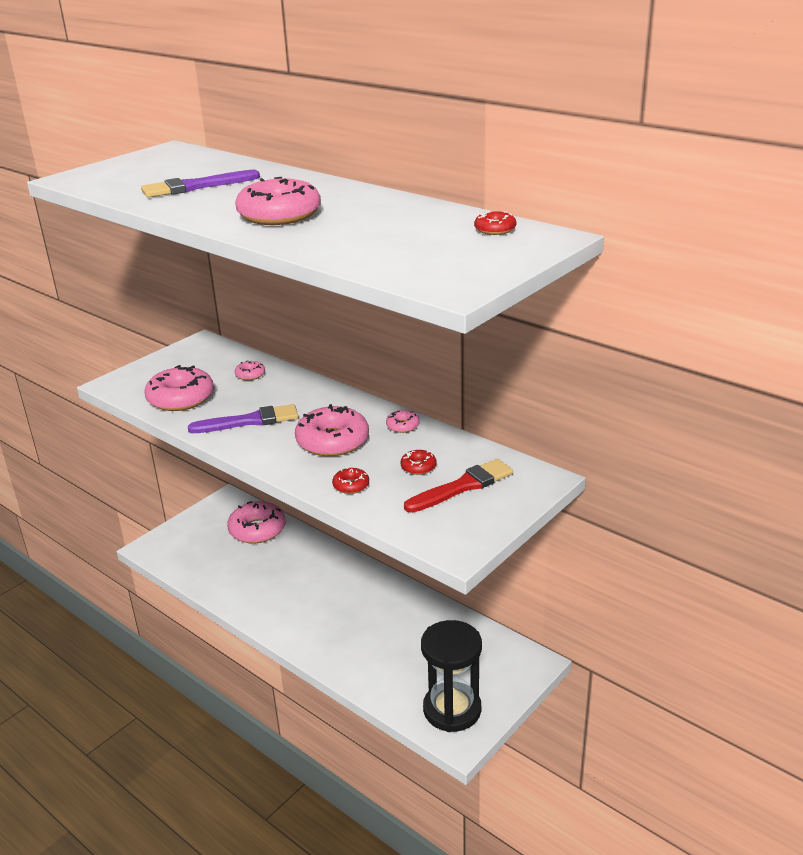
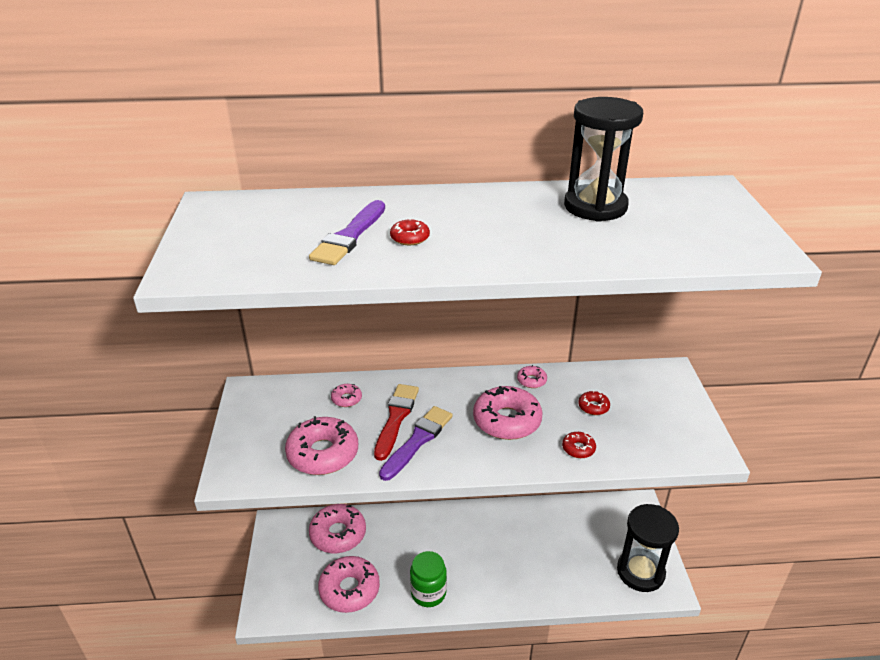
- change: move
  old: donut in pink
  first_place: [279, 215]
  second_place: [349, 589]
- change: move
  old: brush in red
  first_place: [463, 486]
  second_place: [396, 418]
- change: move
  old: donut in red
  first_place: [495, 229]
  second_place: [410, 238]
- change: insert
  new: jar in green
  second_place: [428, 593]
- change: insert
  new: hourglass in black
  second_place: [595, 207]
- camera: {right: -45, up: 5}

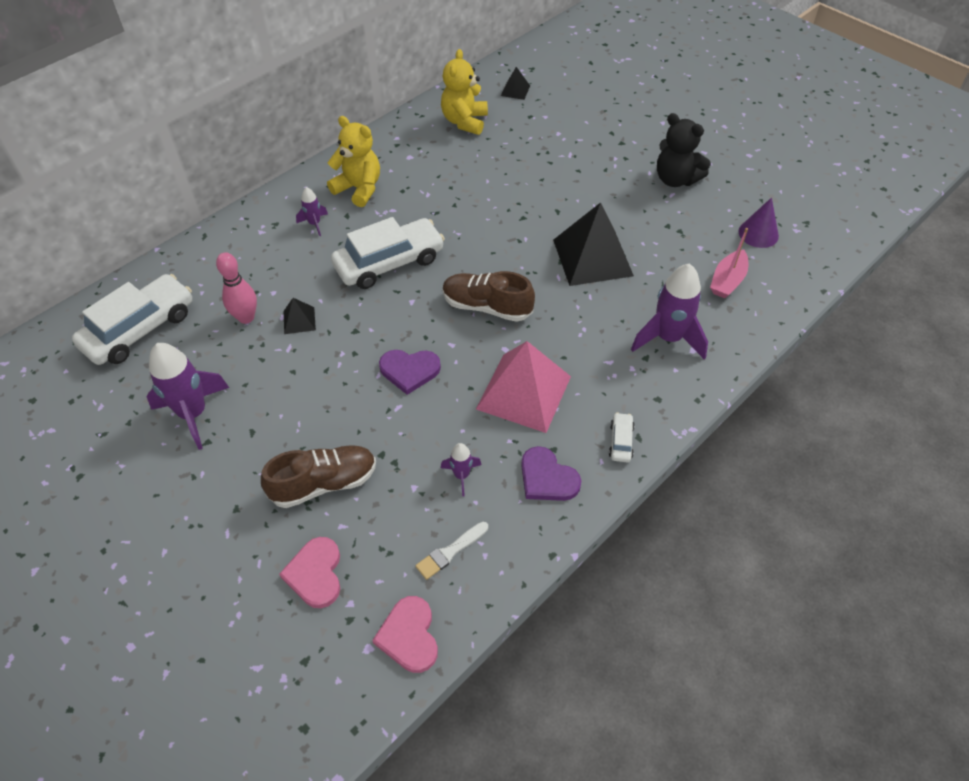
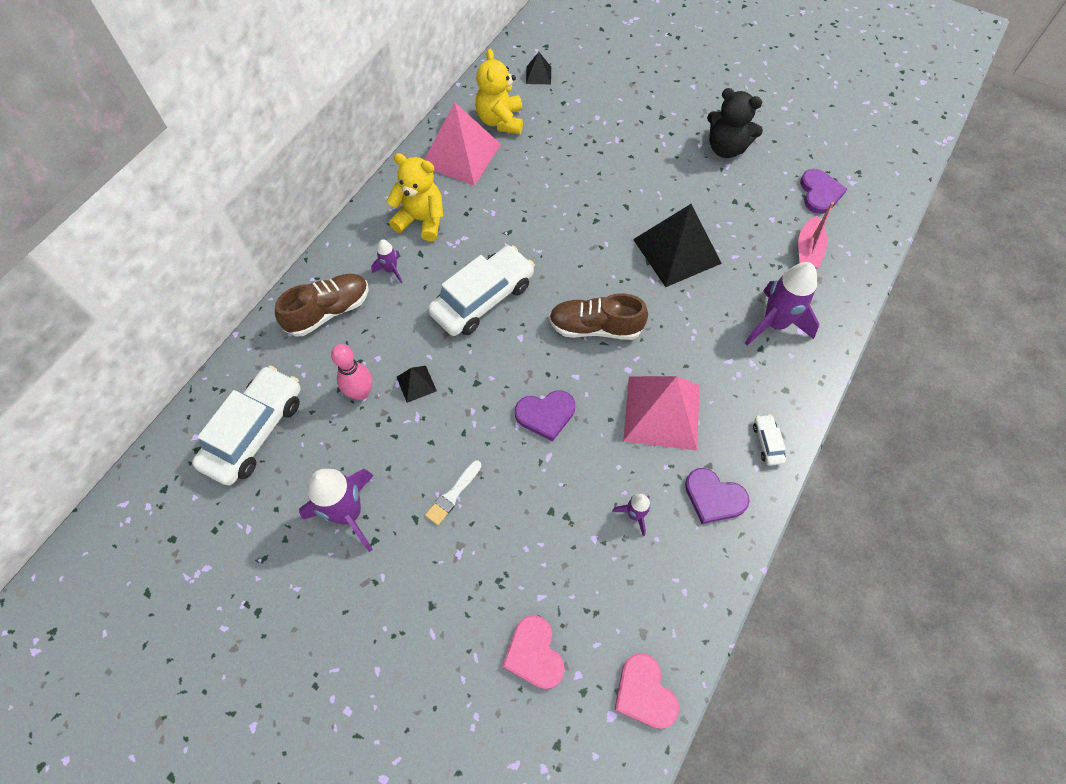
- change: move
  old: shoe in brown
  first_place: [324, 483]
  second_place: [329, 311]
- change: move
  old: brush in white
  first_place: [450, 552]
  second_place: [453, 494]
- change: replace
  old: cone in purple
  new: heart in purple
  first_place: [758, 233]
  second_place: [819, 193]
- change: insert
  new: pyramid in pink
  second_place: [461, 155]
- camera: {right: -15, up: 10}

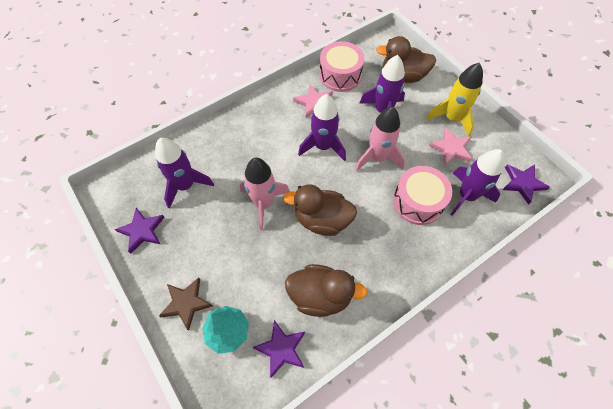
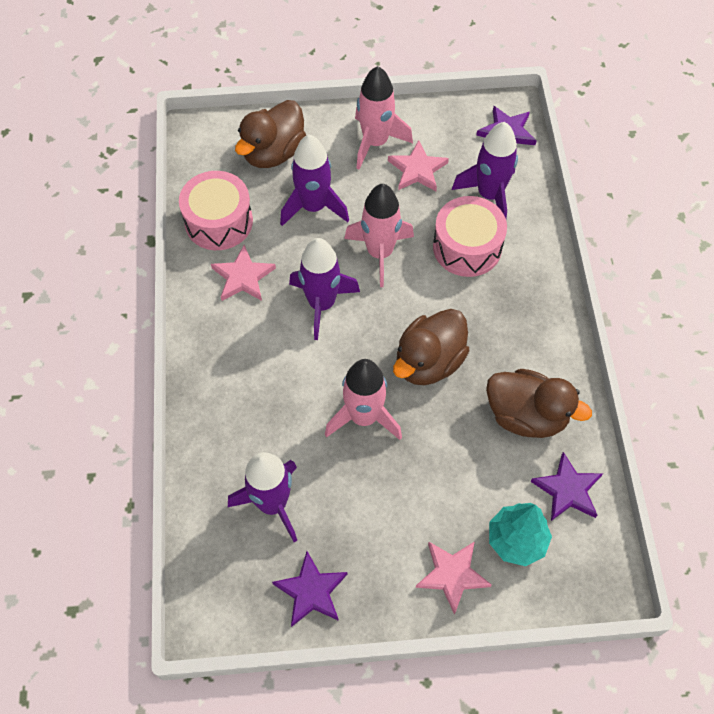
- change: recolor
  old: star in brown
  new: star in pink
  first_place: [186, 303]
  second_place: [452, 575]
- change: rotate
  old: duck in brown
  first_place: [320, 296]
  second_place: [526, 415]
  degrees: 75
- change: recolor
  old: rocket in yellow
  new: rocket in pink
  first_place: [451, 118]
  second_place: [375, 142]
- camera: {right: -60, up: 0}

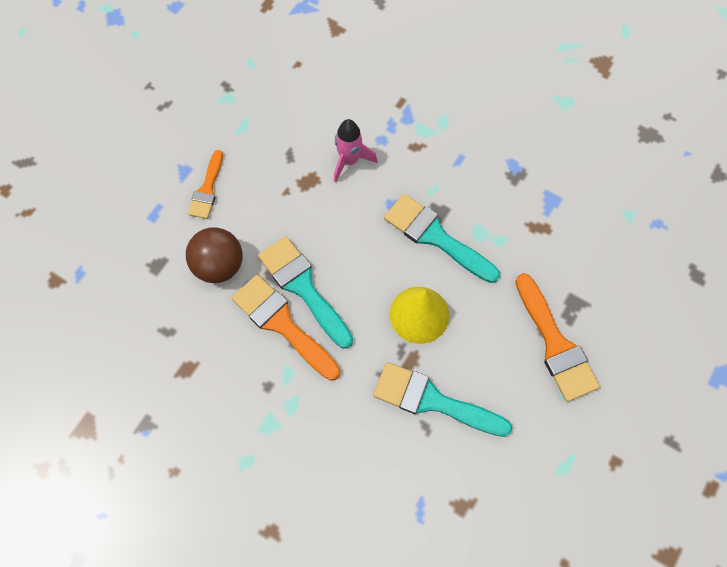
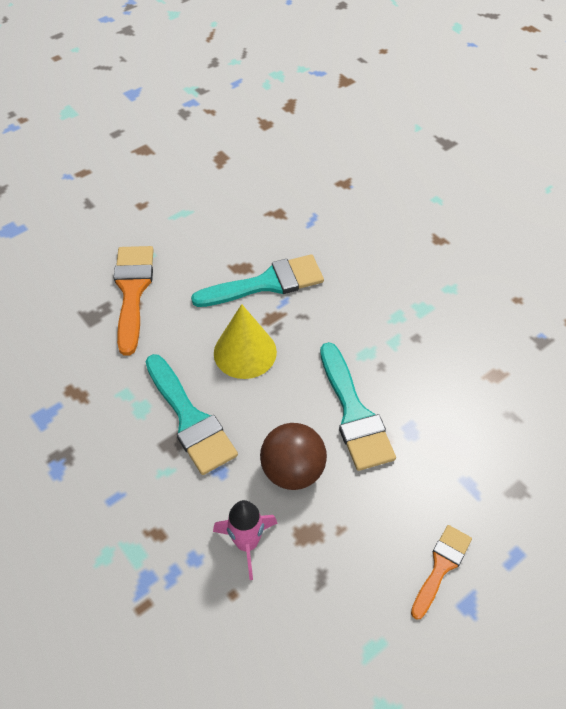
- change: move
  old: ball in brown
  first_place: [219, 265]
  second_place: [293, 470]
- change: delete
  old: brush in orange
  first_place: [282, 324]
- change: rotate
  old: brush in turquoise
  first_place: [432, 400]
  second_place: [266, 283]
  degrees: -60
- camera: {right: -160, up: -15}

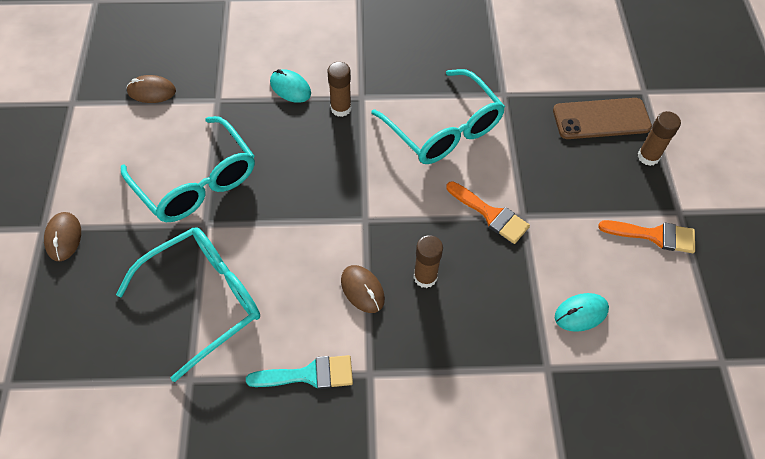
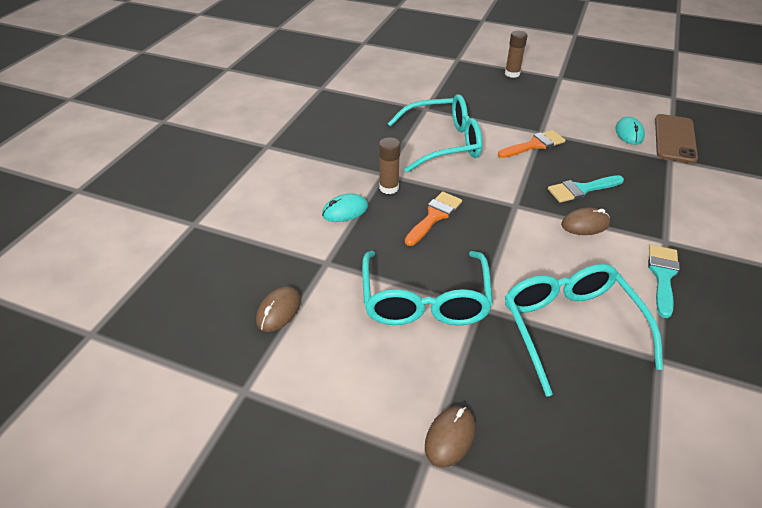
- change: rotate
  old: mouse in brown
  first_place: [63, 238]
  second_place: [450, 437]
  degrees: -75
- change: rotate
  old: glasses in turquoise
  first_place: [197, 182]
  second_place: [425, 301]
  degrees: 105
- change: replace
  old: glue stick in brown
  new: brush in turquoise
  first_place: [425, 277]
  second_place: [581, 189]
- change: move
  old: phone in brown
  first_place: [601, 119]
  second_place: [674, 139]
- change: move
  old: brush in orange
  first_place: [654, 235]
  second_place: [434, 216]
- camera: {right: -65, up: -15}

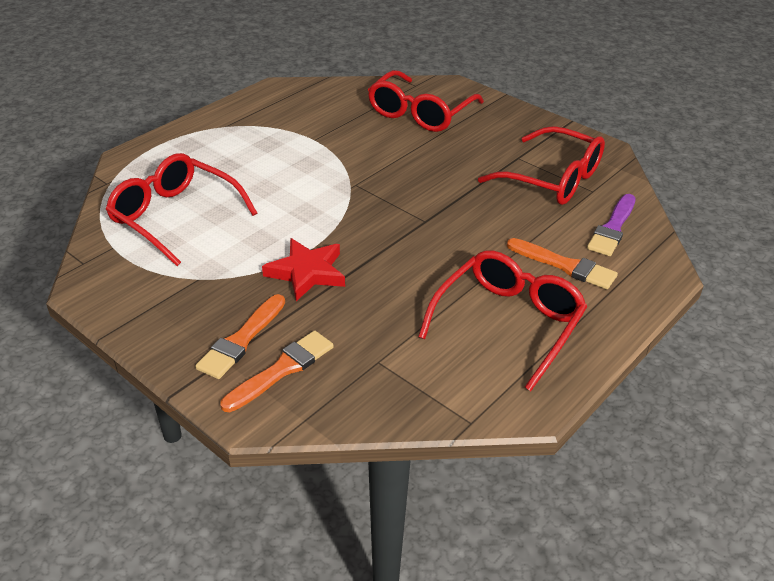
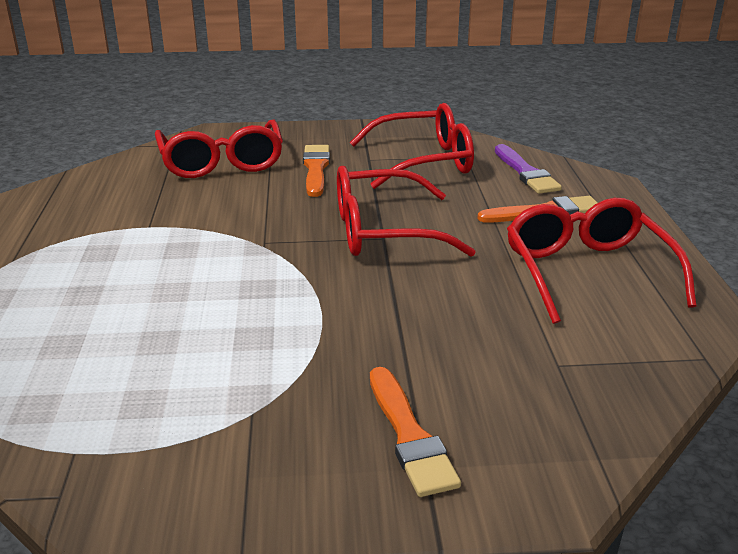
- change: move
  old: glasses in red
  first_place: [175, 217]
  second_place: [383, 231]
- change: move
  old: brush in orange
  first_place: [282, 370]
  second_place: [316, 169]
- change: delete
  old: star in red
  first_place: [307, 272]
- camera: {right: -45, up: -10}

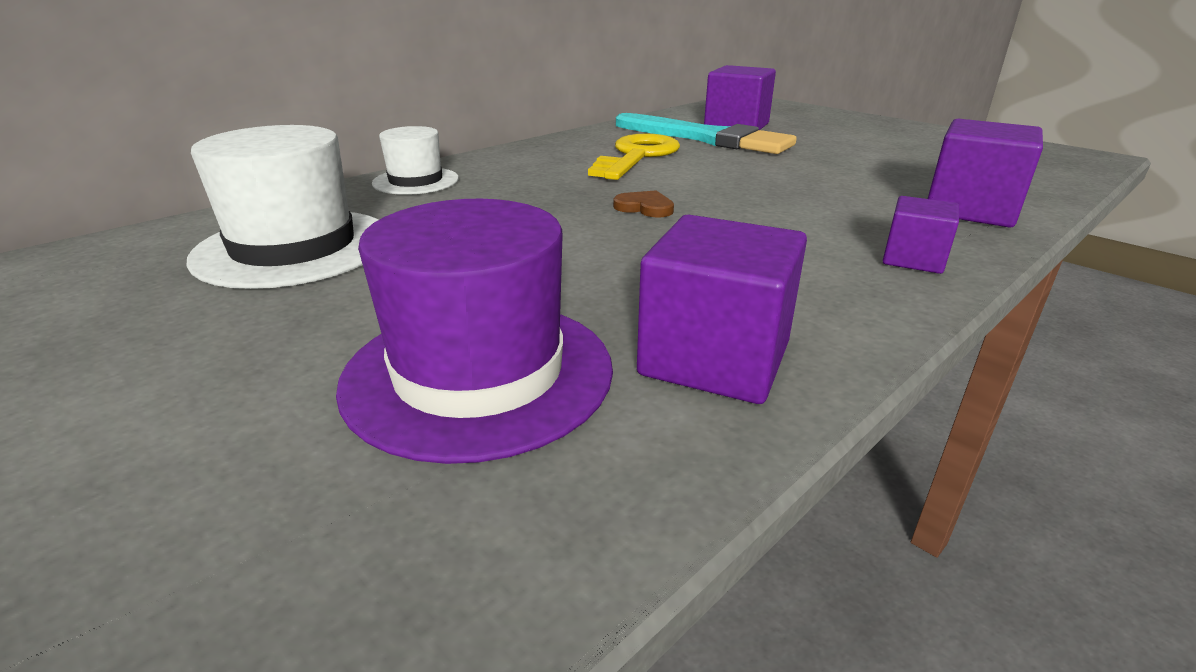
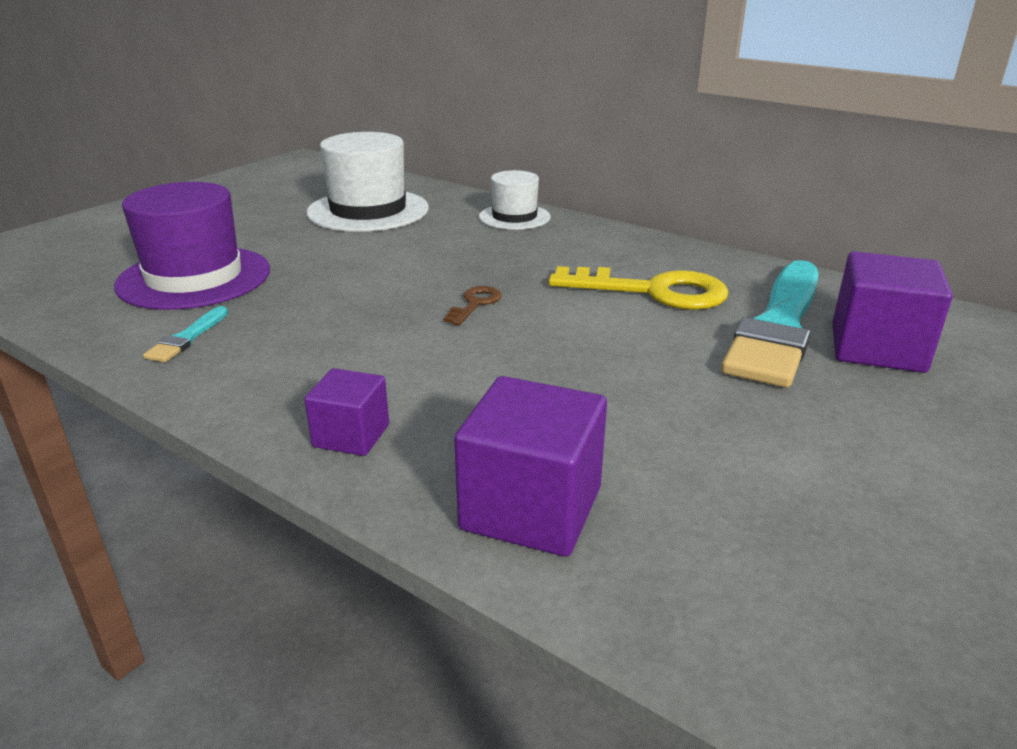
- change: replace
  old: heart in brown
  new: key in brown
  first_place: [645, 207]
  second_place: [475, 304]
- change: replace
  old: cube in purple
  new: brush in turquoise
  first_place: [714, 359]
  second_place: [187, 338]
- camera: {right: 80, up: 0}

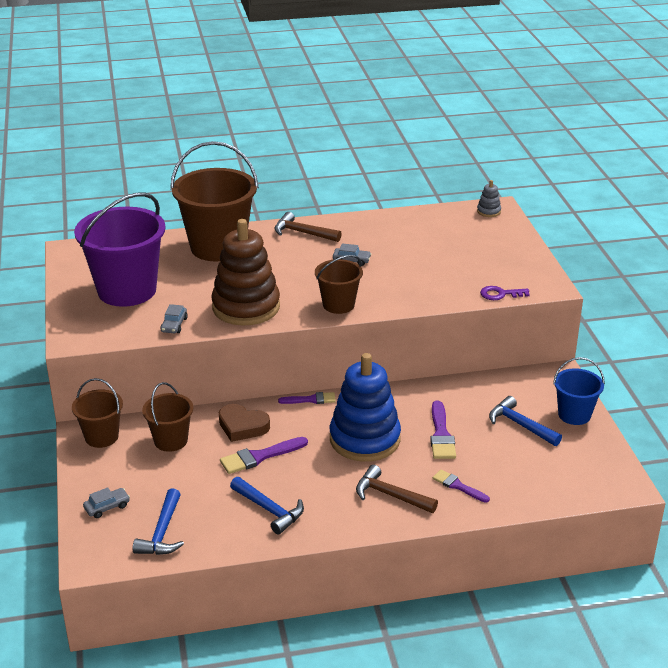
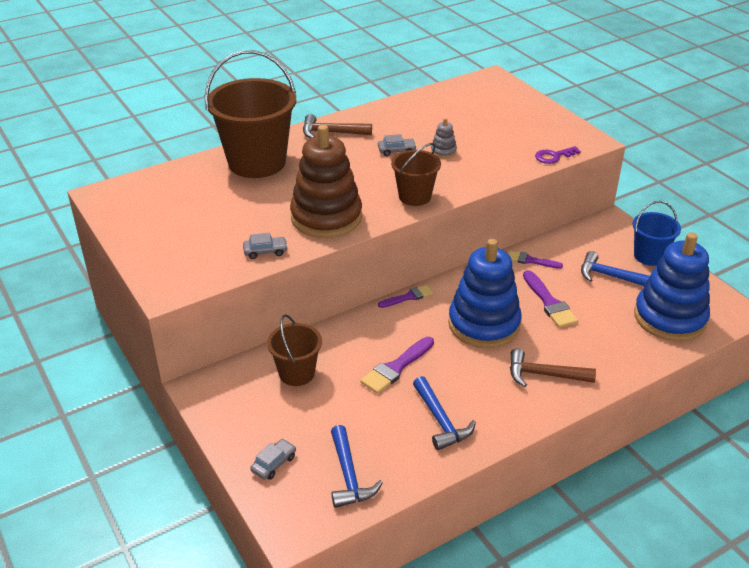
- change: delete
  old: bucket in brown
  first_place: [101, 437]
- change: delete
  old: bucket in purple
  first_place: [127, 290]
- change: rotate
  old: car in grey
  first_place: [174, 325]
  second_place: [265, 251]
  degrees: -90
- change: delete
  old: heart in brown
  first_place: [242, 426]
- change: rotate
  old: hammer in blue
  first_place: [269, 510]
  second_place: [441, 421]
  degrees: 45
- change: move
  old: brush in purple
  first_place: [458, 486]
  second_place: [531, 260]
- change: move
  old: stacking toy in grey
  first_place: [488, 211]
  second_place: [443, 151]
- change: insert
  new: stacking toy in blue
  second_place: [669, 318]
- camera: {right: -20, up: 5}

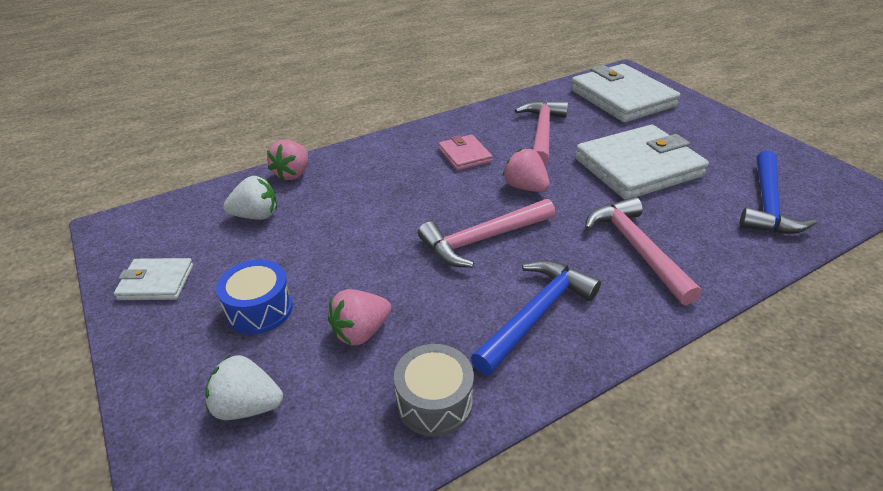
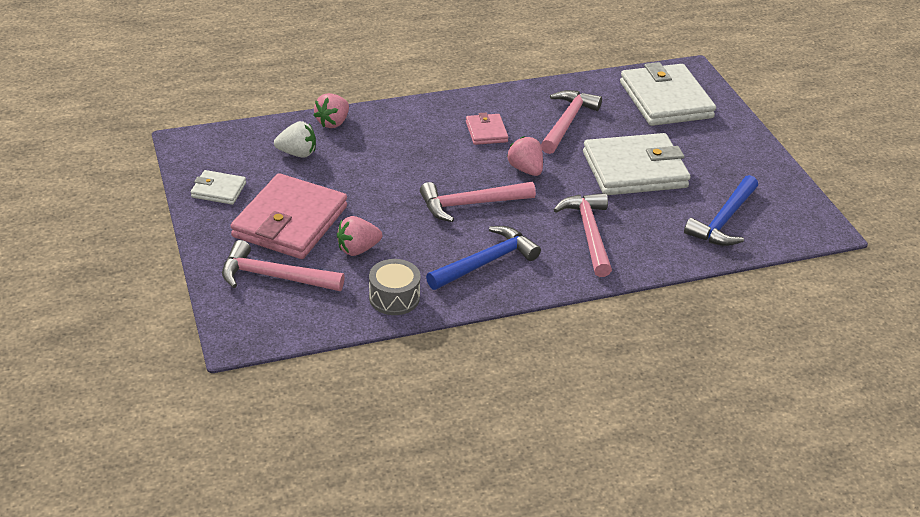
- change: replace
  old: strawberry in white
  new: hammer in pink
  first_place: [247, 406]
  second_place: [274, 277]
- change: replace
  old: drum in blue
  new: wallet in pink
  first_place: [259, 309]
  second_place: [290, 222]
- camera: {right: 10, up: 0}

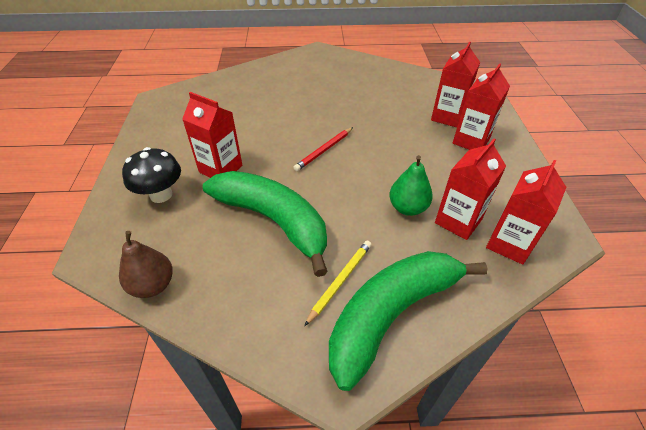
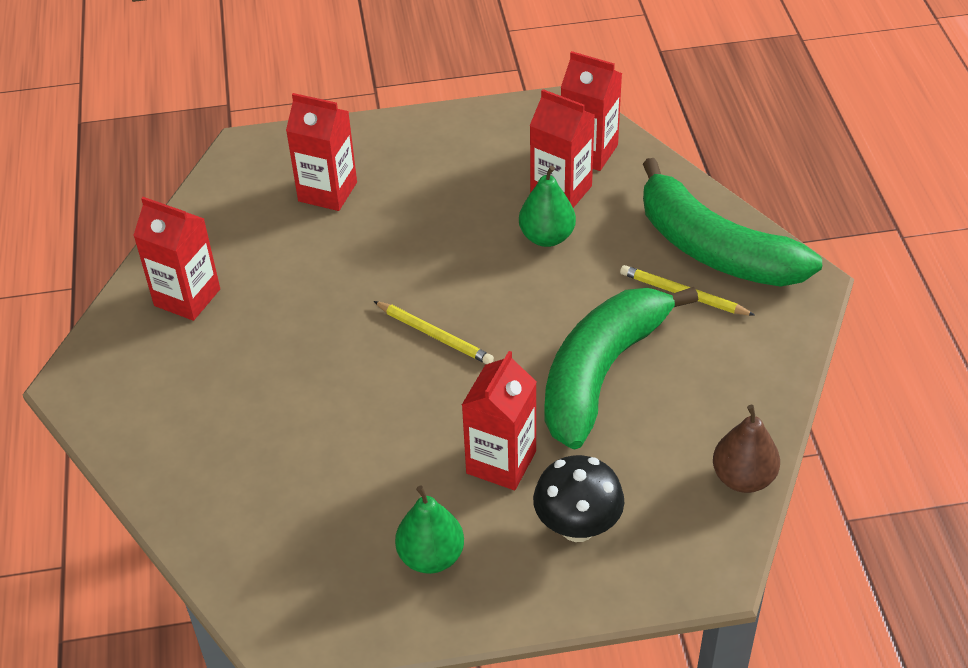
- change: recolor
  old: pencil in red
  new: pencil in yellow
  first_place: [324, 150]
  second_place: [434, 335]
- change: move
  old: carton in red
  first_place: [471, 141]
  second_place: [187, 297]
- change: insert
  new: pear in green
  second_place: [431, 557]
- camera: {right: -95, up: 0}

